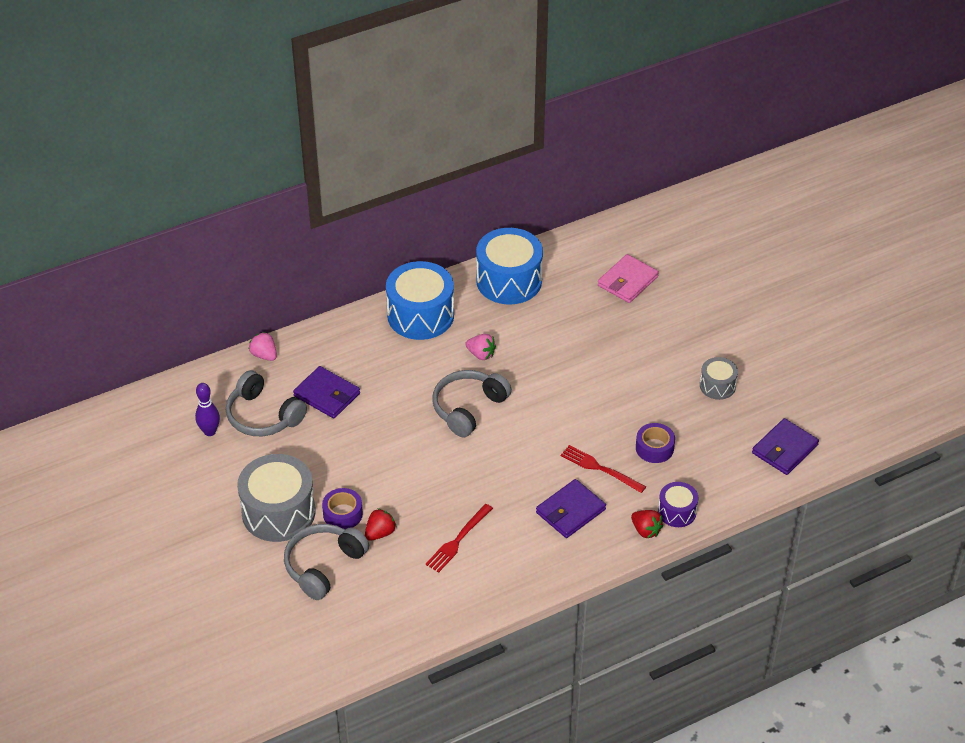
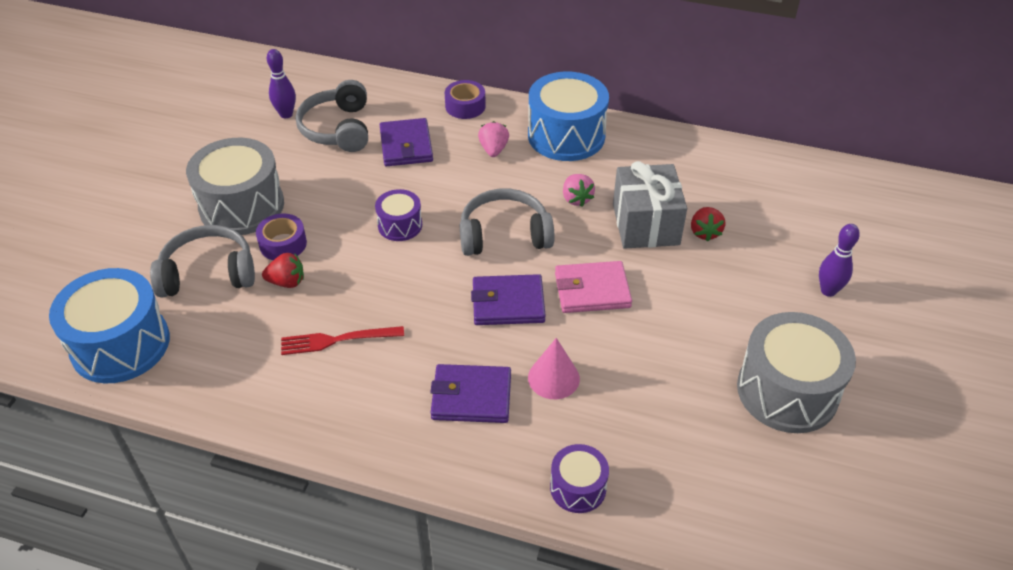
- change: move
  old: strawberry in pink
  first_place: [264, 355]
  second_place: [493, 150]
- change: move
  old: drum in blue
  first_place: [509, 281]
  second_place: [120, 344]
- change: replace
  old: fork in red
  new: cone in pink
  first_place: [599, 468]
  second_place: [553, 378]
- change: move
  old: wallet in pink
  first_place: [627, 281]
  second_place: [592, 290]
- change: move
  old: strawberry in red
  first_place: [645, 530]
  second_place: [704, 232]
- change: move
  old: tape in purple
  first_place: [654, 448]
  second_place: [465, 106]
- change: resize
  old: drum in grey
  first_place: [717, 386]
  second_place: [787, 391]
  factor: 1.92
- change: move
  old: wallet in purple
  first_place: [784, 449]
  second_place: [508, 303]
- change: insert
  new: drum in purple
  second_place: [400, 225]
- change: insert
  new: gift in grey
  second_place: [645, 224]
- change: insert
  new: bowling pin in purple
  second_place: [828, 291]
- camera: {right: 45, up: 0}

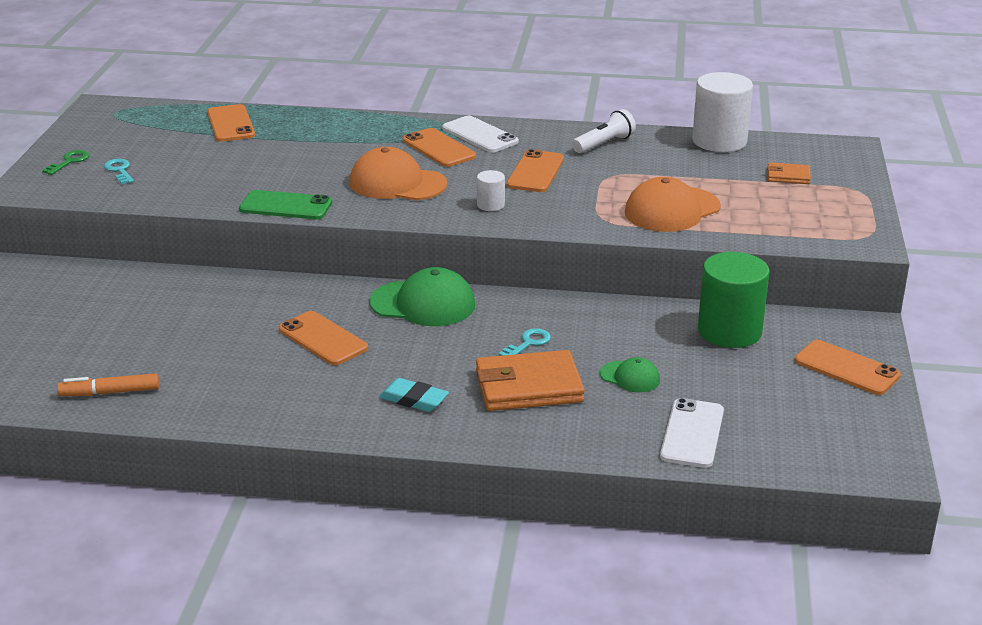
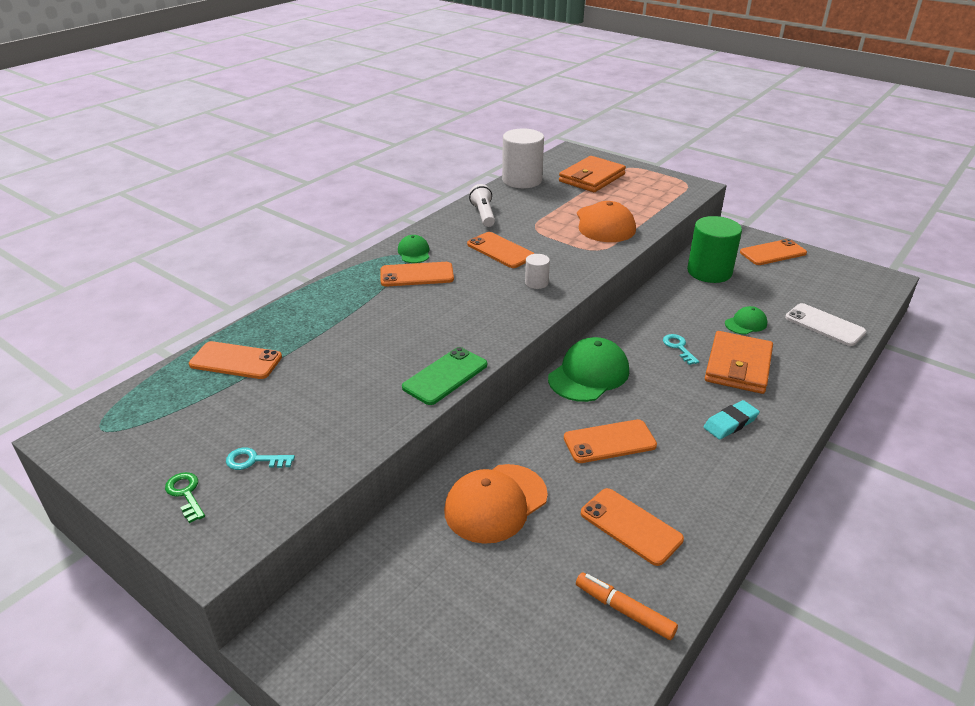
- change: rotate
  old: marker in orange
  first_place: [110, 392]
  second_place: [624, 611]
  degrees: 105
- change: move
  old: cap in orange
  first_place: [397, 183]
  second_place: [495, 503]
- change: replace
  old: phone in white
  new: cap in green
  first_place: [480, 135]
  second_place: [414, 252]
- change: resize
  old: wallet in orange
  first_place: [788, 176]
  second_place: [592, 178]
  factor: 2.0
- change: insert
  new: phone in orange
  second_place: [630, 526]
- camera: {right: -60, up: 5}

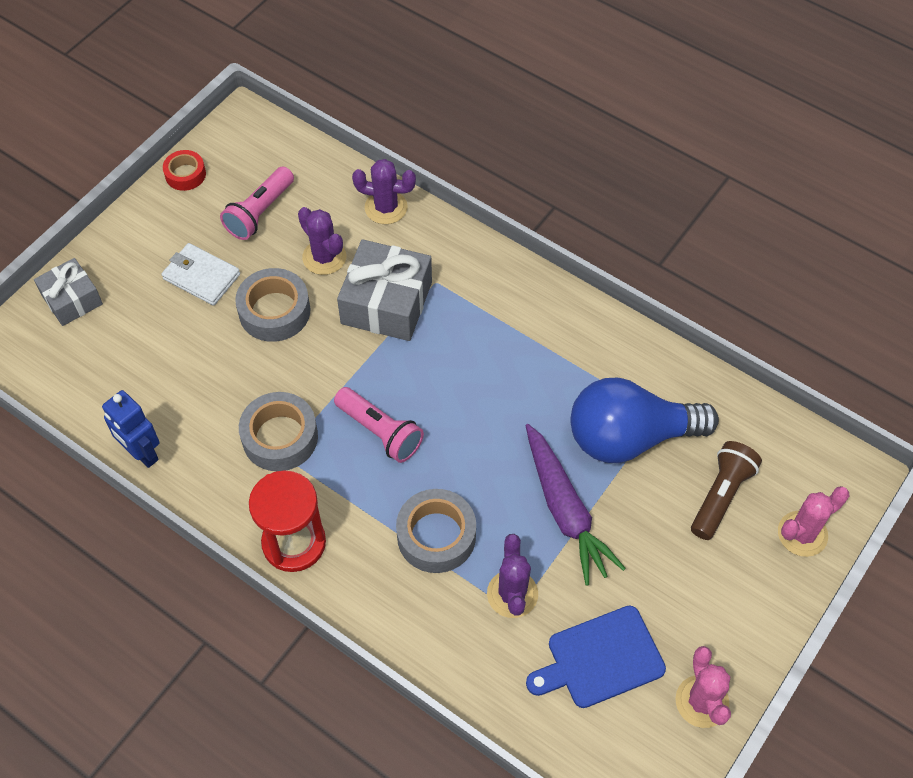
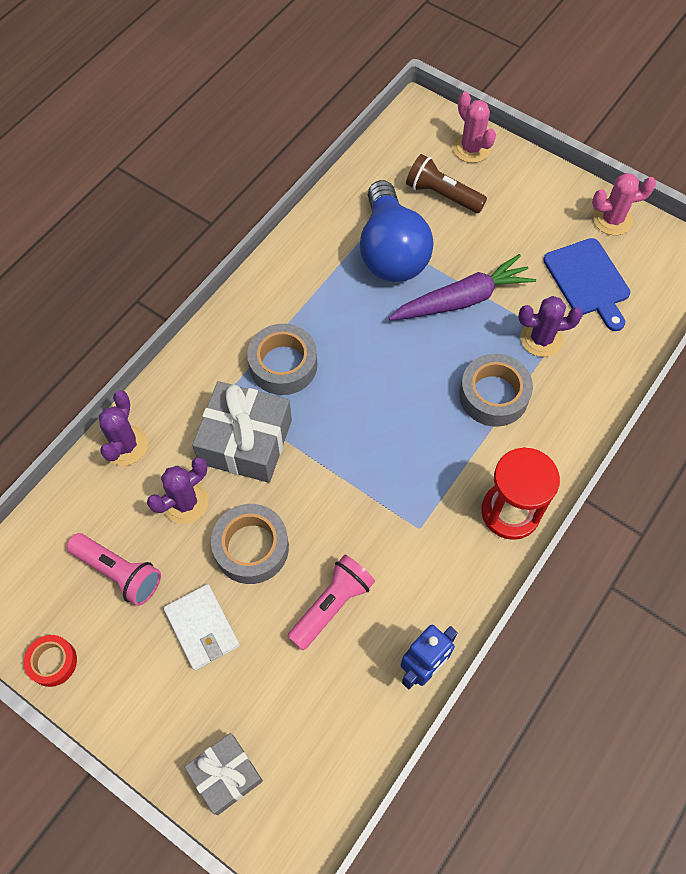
- change: rotate
  old: wallet in white
  first_place: [201, 276]
  second_place: [202, 628]
  degrees: -60
- change: move
  old: tape in grey
  first_place: [280, 437]
  second_place: [283, 365]
- change: move
  old: flashlight in pink
  first_place: [380, 432]
  second_place: [332, 605]
- camera: {right: -90, up: 5}

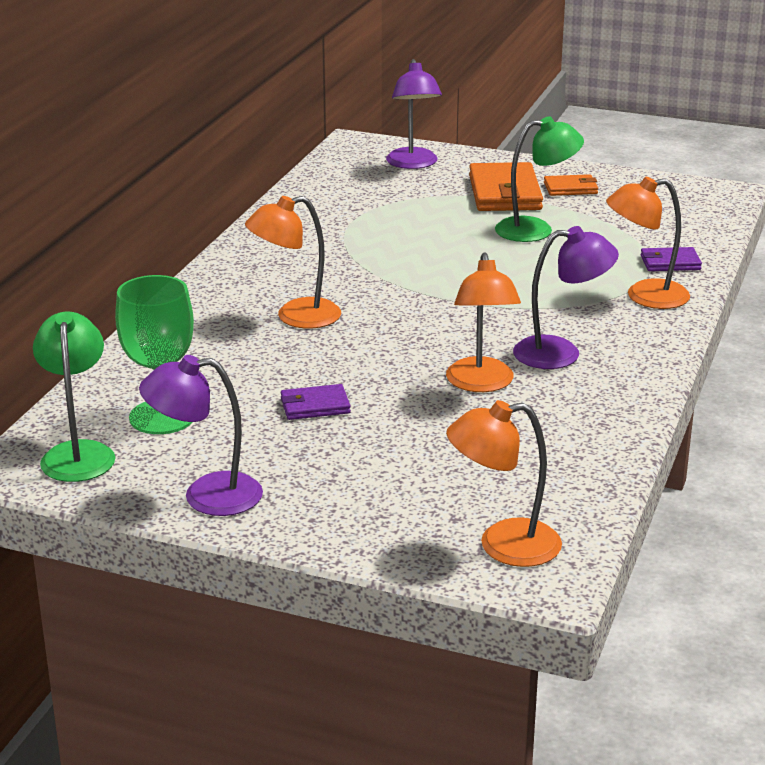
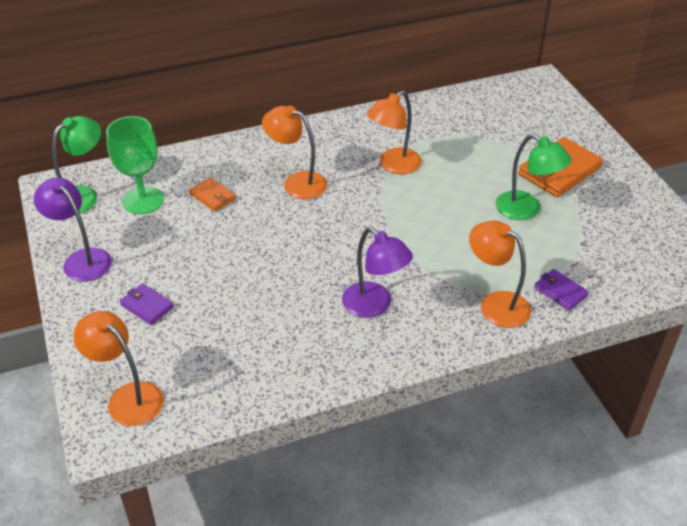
- change: move
  old: wallet in purple
  first_place: [315, 406]
  second_place: [147, 306]
- change: delete
  old: lamp in purple
  first_place: [413, 164]
- change: move
  old: lamp in orange
  first_place: [481, 384]
  second_place: [393, 165]
- change: move
  old: wallet in orange
  first_place: [570, 188]
  second_place: [212, 196]
- camera: {right: 50, up: 15}

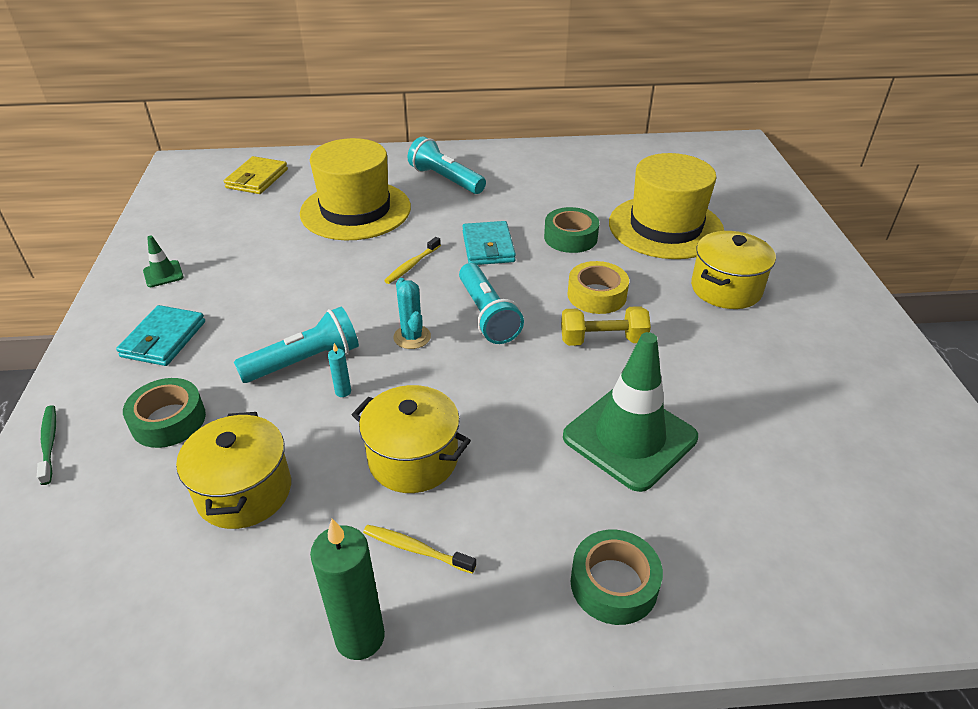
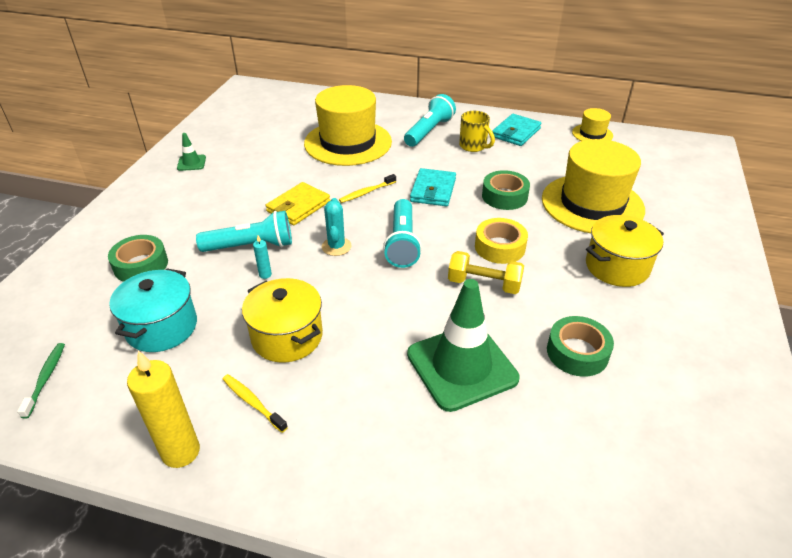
- change: move
  old: toothbrush in green
  first_place: [49, 443]
  second_place: [45, 378]
- change: move
  old: wallet in turquoise
  first_place: [163, 339]
  second_place: [516, 133]
- change: recolor
  old: pot in yellow
  new: pot in turquoise
  first_place: [244, 491]
  second_place: [162, 327]
- change: move
  old: wallet in yellow
  first_place: [257, 179]
  second_place: [298, 206]
- change: recolor
  old: candle in green
  new: candle in yellow
  first_place: [360, 637]
  second_place: [181, 452]
- change: rotate
  old: flashlight in turquoise
  first_place: [445, 179]
  second_place: [429, 131]
  degrees: 60
- change: move
  old: tape in green
  first_place: [614, 584]
  second_place: [577, 352]
- change: insert
  new: mug in yellow
  second_place: [473, 146]
- change: insert
  new: hat in yellow
  second_place: [592, 134]
- camera: {right: 20, up: 0}

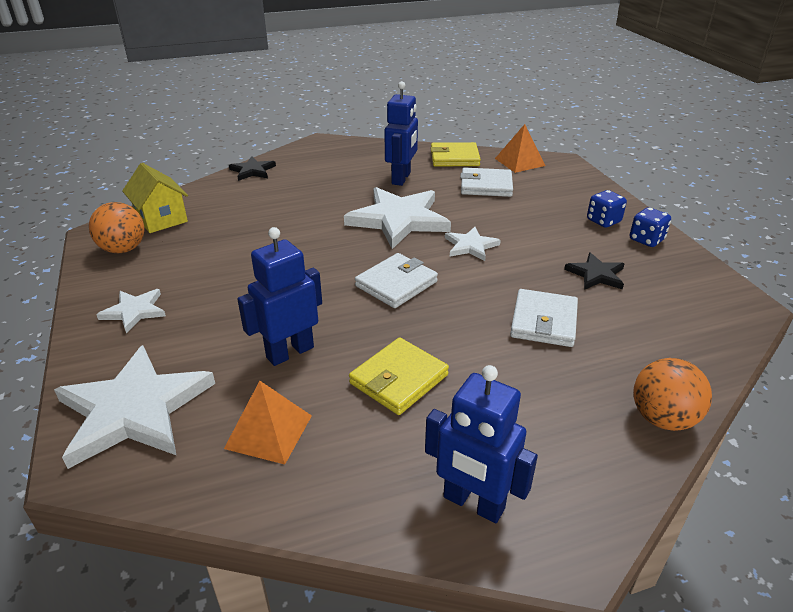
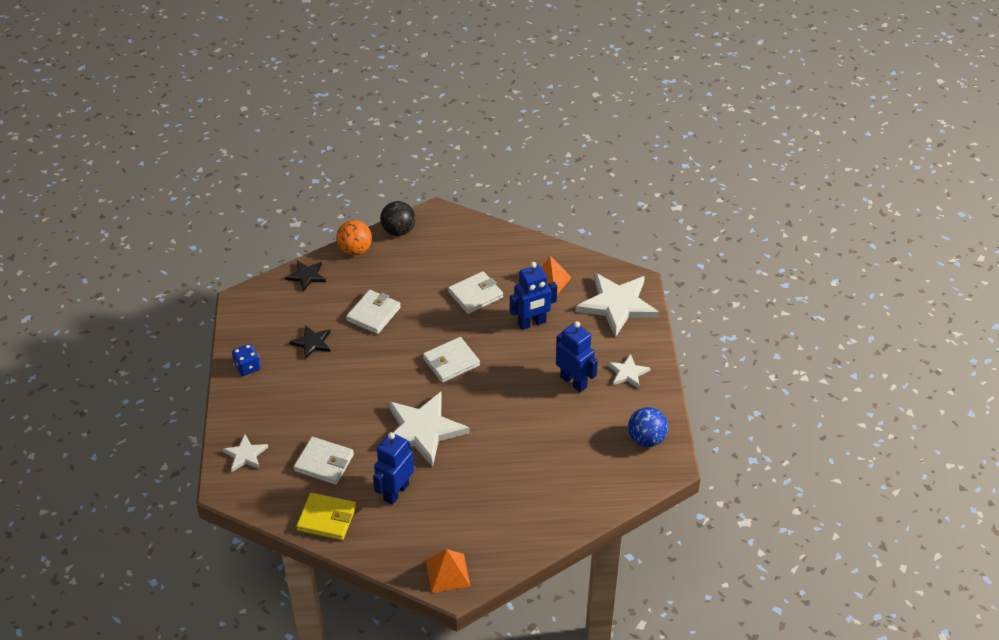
- change: recolor
  old: ball in orange
  new: ball in blue
  first_place: [123, 249]
  second_place: [646, 439]
- change: delete
  old: house in yellow
  first_place: [161, 219]
- change: move
  old: star in black
  first_place: [252, 171]
  second_place: [306, 276]
- change: recolor
  old: wallet in yellow
  new: wallet in white
  first_place: [399, 379]
  second_place: [475, 295]
- change: move
  old: robot in blue
  first_place: [473, 503]
  second_place: [573, 382]
- change: move
  old: star in white
  first_place: [470, 246]
  second_place: [245, 455]
- change: move
  old: pyramid in orange
  first_place: [520, 162]
  second_place: [447, 573]
- change: delete
  old: dice in blue
  first_place: [603, 221]
- change: insert
  new: ball in black
  second_place: [398, 231]
- camera: {right: -165, up: 10}

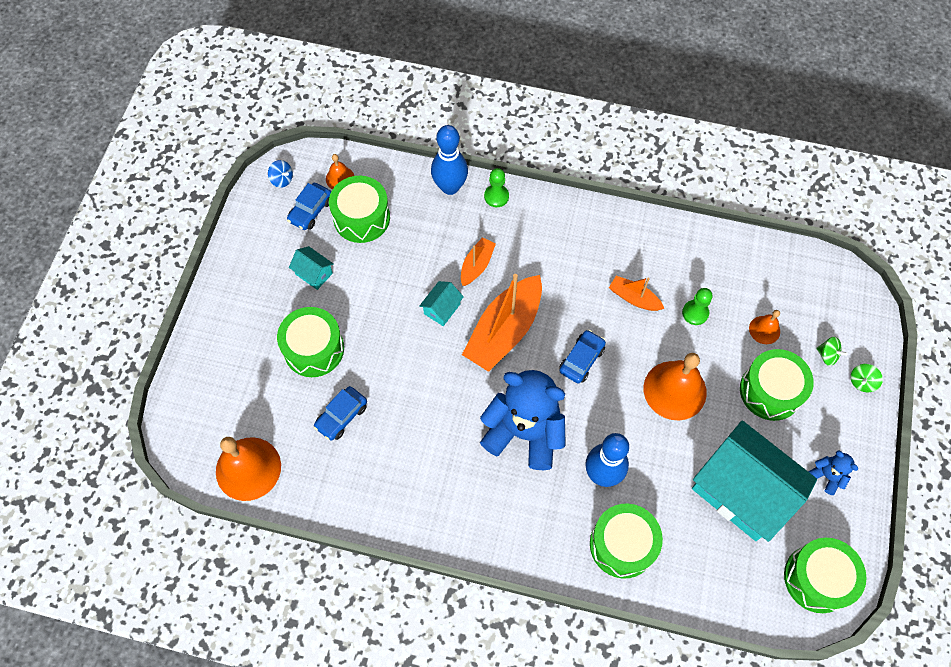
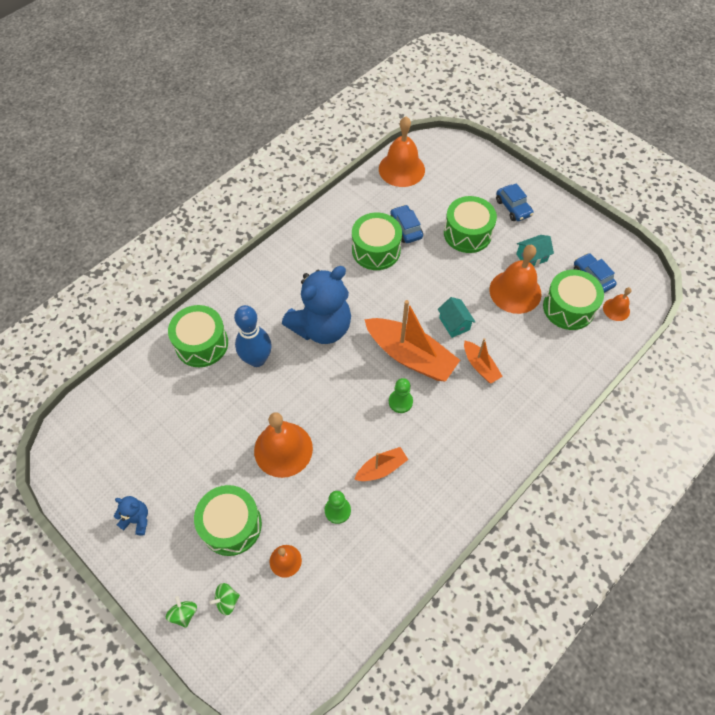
- change: delete
  old: spinning top in blue
  first_place: [282, 179]
- change: delete
  old: bowling pin in blue
  first_place: [450, 187]
- change: rotate
  old: boat in orange
  first_place: [504, 330]
  second_place: [410, 356]
  degrees: 150
- change: move
  old: pawn in green
  first_place: [496, 196]
  second_place: [400, 402]
- change: move
  old: car in blue
  first_place: [581, 360]
  second_place: [513, 207]
- change: delete
  old: house in turquoise
  first_place: [741, 491]
- change: move
  old: drum in green
  first_place: [817, 578]
  second_place: [376, 250]
- change: rotate
  old: teddy bear in blue
  first_place: [827, 476]
  second_place: [137, 519]
  degrees: -150
- change: insert
  new: bell in orange
  second_place: [515, 291]
- camera: {right: 120, up: -5}

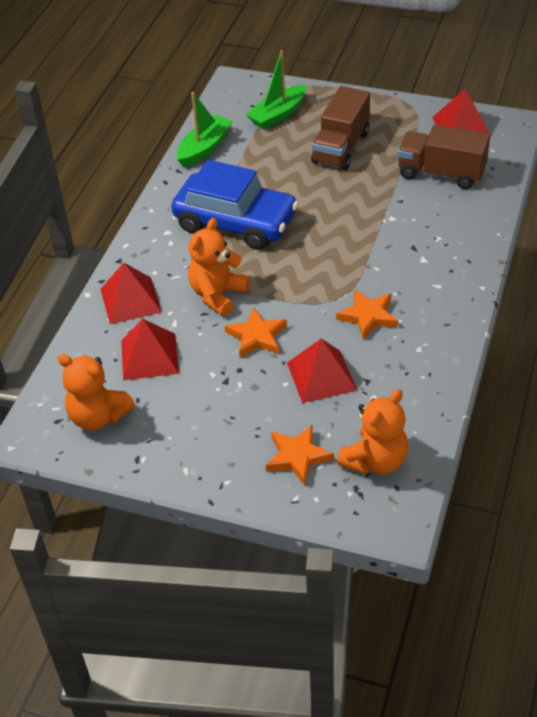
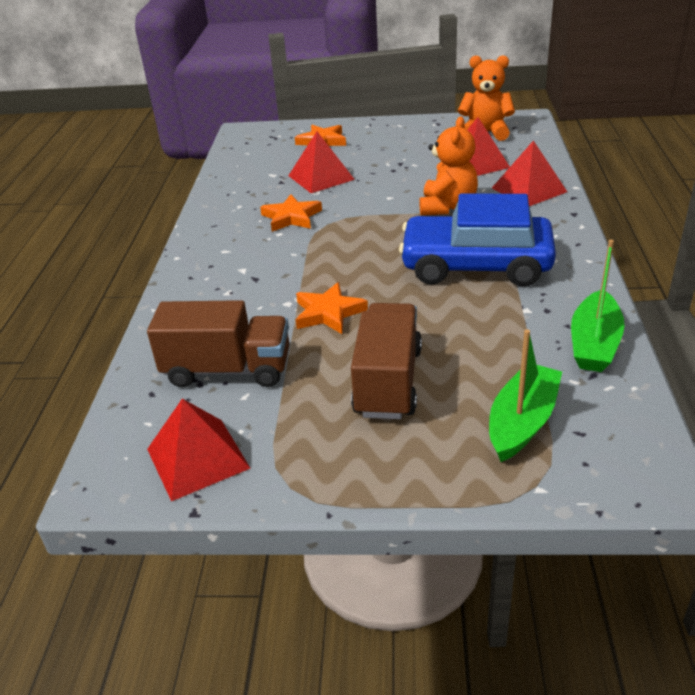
- change: move
  old: star in orange
  first_place: [257, 336]
  second_place: [328, 313]
- change: delete
  old: teddy bear in orange
  first_place: [375, 460]
- camera: {right: 165, up: -10}

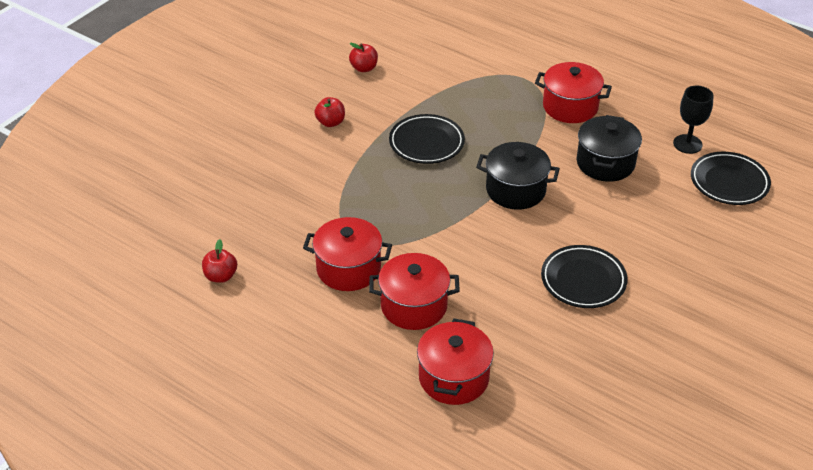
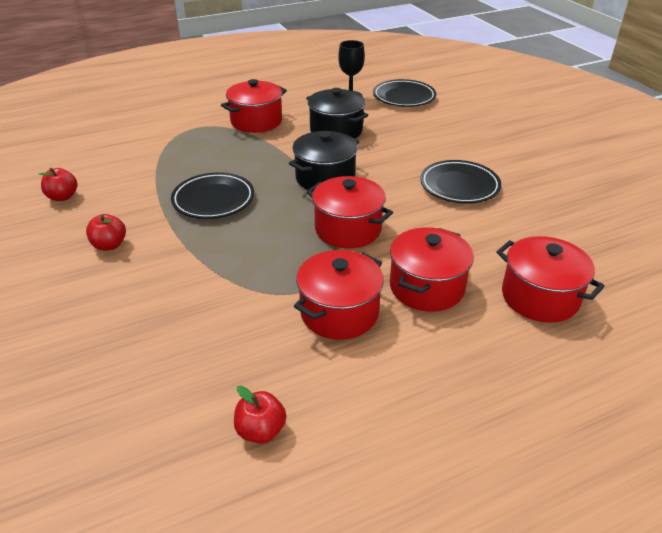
- change: insert
  new: pot in red
  second_place: [348, 229]
- camera: {right: -60, up: -5}

